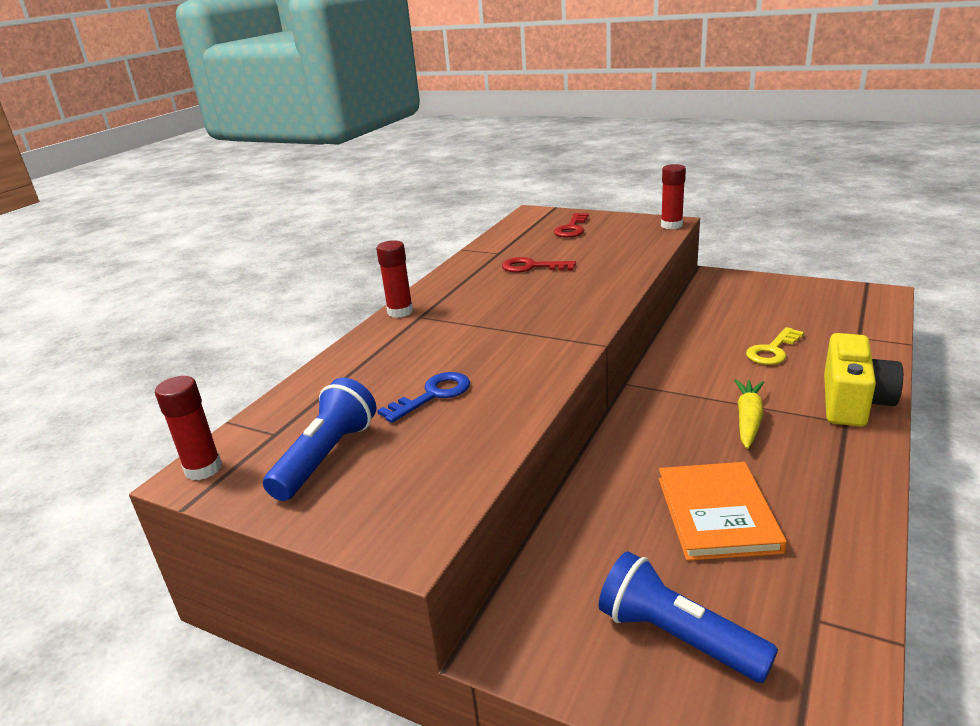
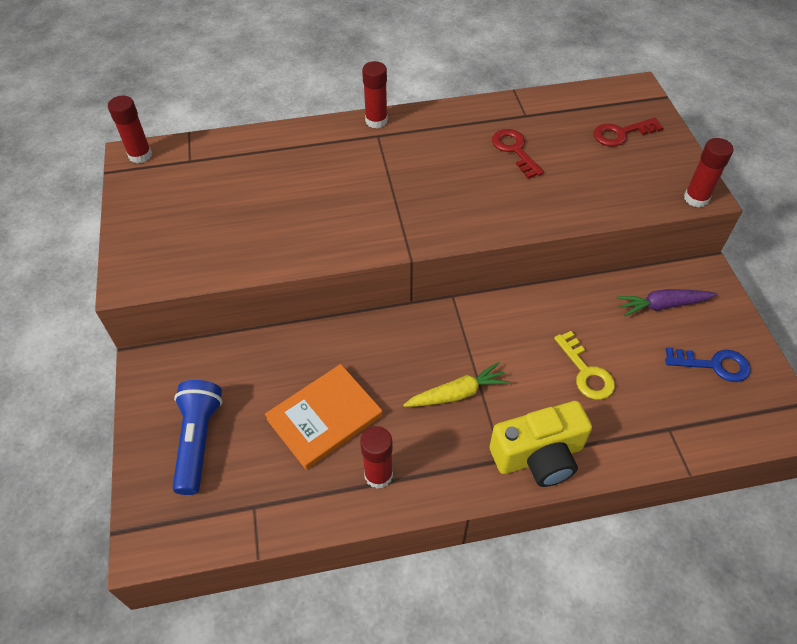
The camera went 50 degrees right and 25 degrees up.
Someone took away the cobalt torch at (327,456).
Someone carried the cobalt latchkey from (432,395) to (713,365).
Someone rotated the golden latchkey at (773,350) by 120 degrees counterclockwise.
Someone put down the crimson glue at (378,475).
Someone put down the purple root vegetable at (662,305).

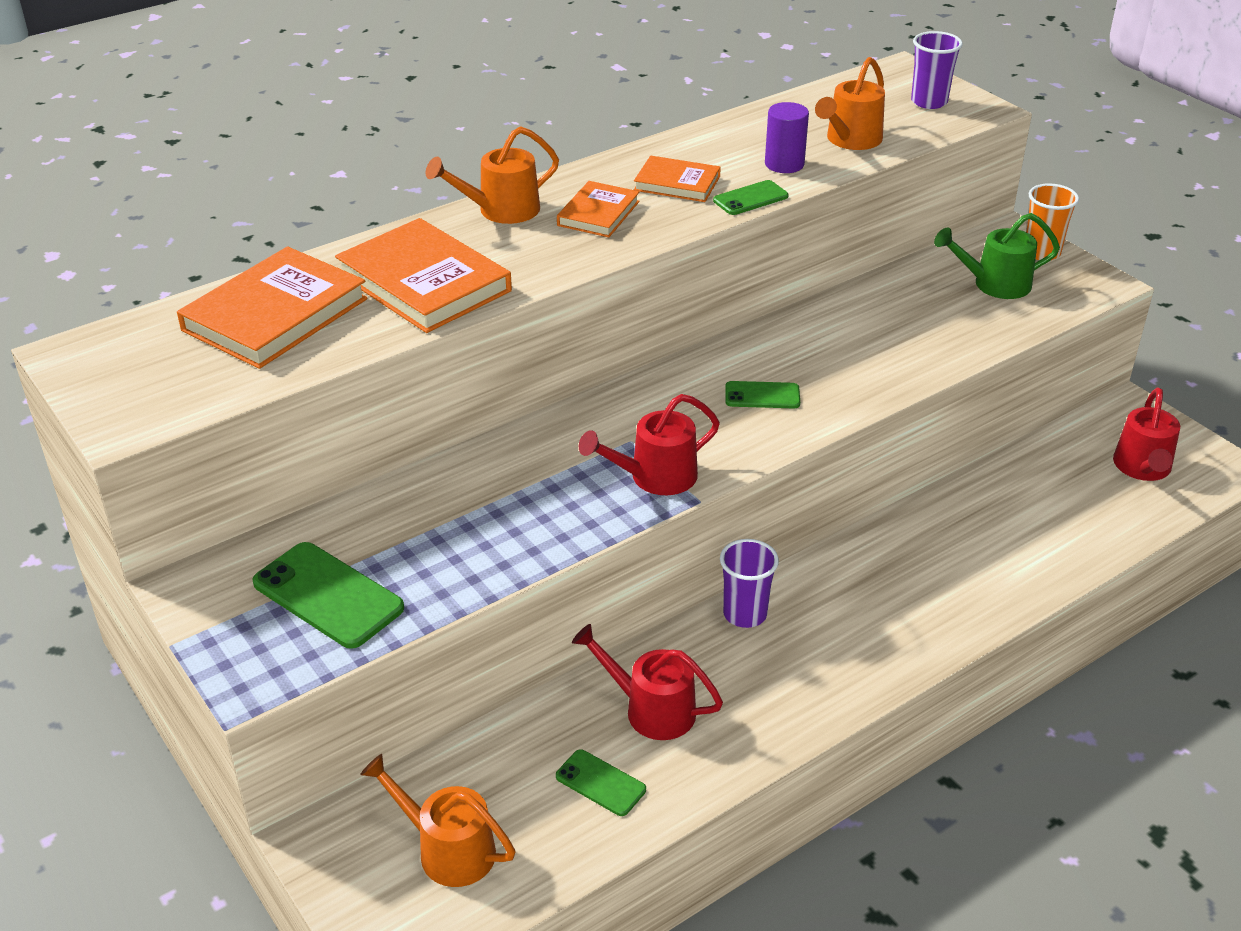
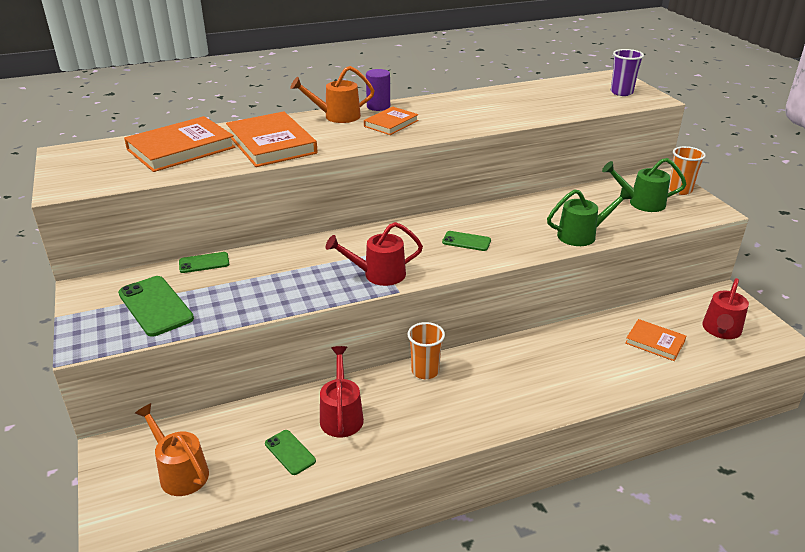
The camera went 15 degrees right and 5 degrees down.
Someone rotated the crimson watering pot at (650,709) by 45 degrees clockwise.
Someone carried the bright orange book from (677,183) to (655,342).
Someone carried the leaf-green smartphone from (750,198) to (204,263).
Someone repainted the purple cup at (745,614), which became the bright orange cup at (425,371).
Someone carried the purple solid cylinder from (784,164) to (378,106).
Someone took away the bright orange watering pot at (850,140).
Someone put down the leaf-green watering pot at (582,235).

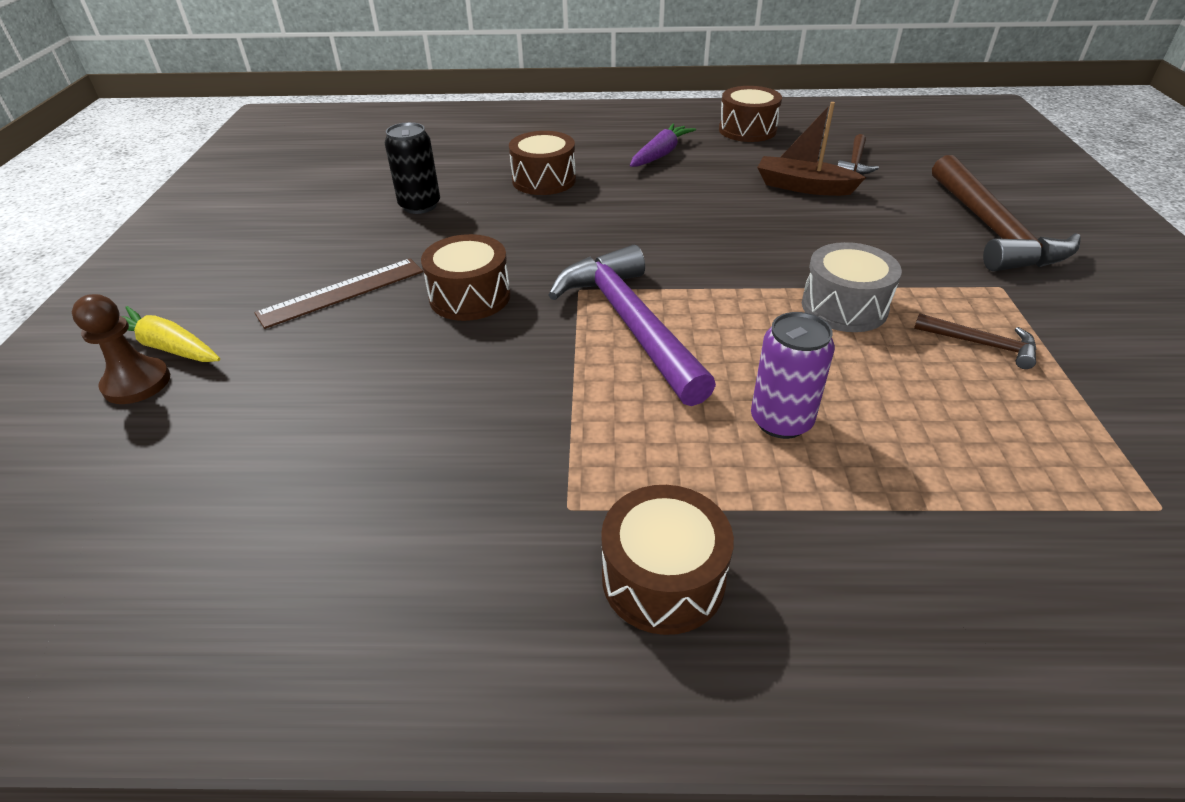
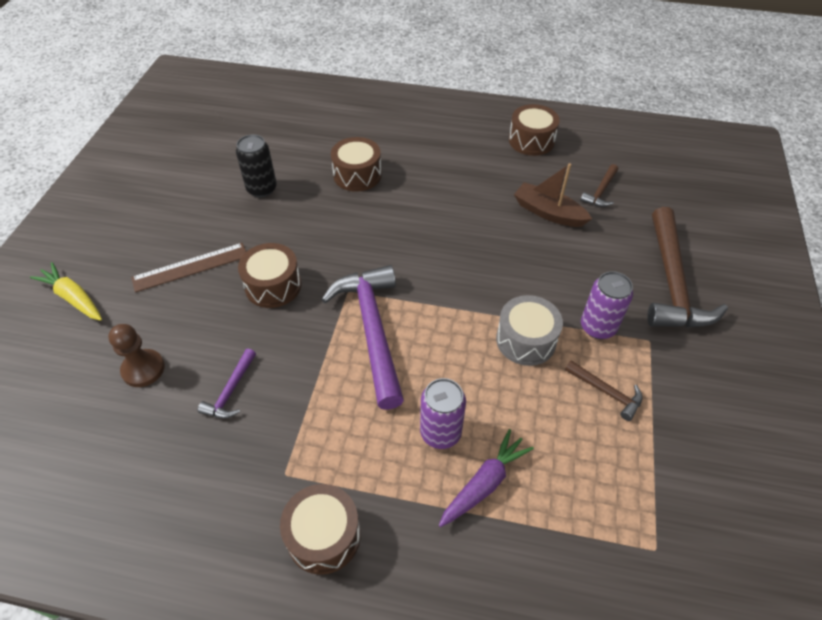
The camera went 10 degrees right and 10 degrees up.
Someone carried the brown pawn from (137,383) to (143,369).
Someone carried the purple root vegetable from (660,154) to (484,483).
Someone put down the purple carpenter's hammer at (231,391).
Someone put down the purple can at (598,327).

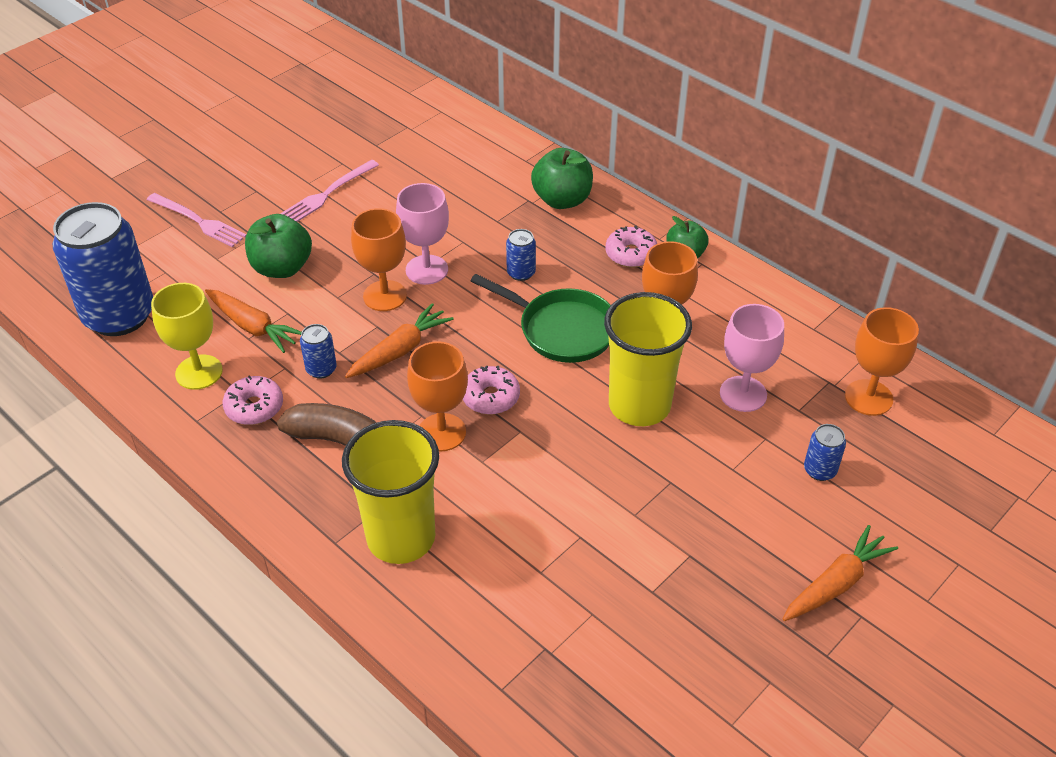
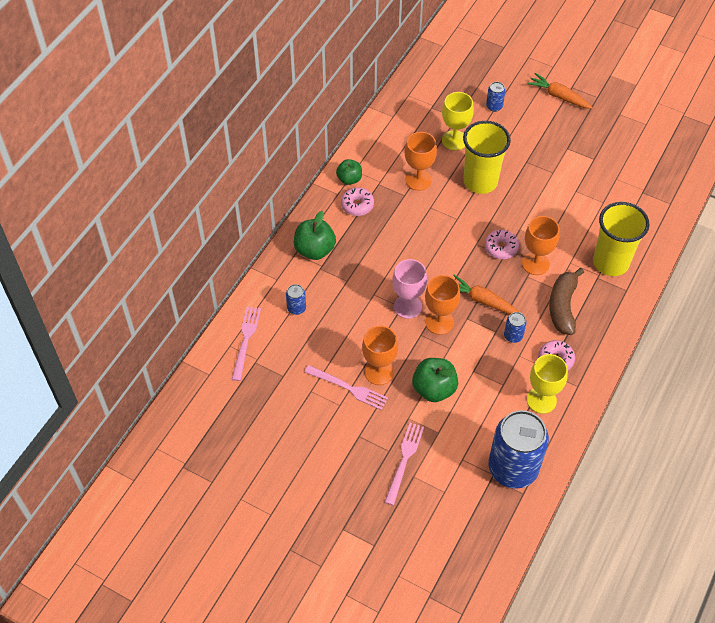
The camera went 105 degrees left and 10 degrees up.
Someone took away the bright orange root vegetable at (253,327).
Someone took away the leaf-green frying pan at (562,330).
Someone carried the cobalt can from (521,273) to (296,308).
Someone repainted the rosy chalice at (743,394), which became the golden chalice at (454,140).
Someone carried the bright orange chalice from (868,397) to (379,372).
Someone put down the rosy table fork at (246,340).

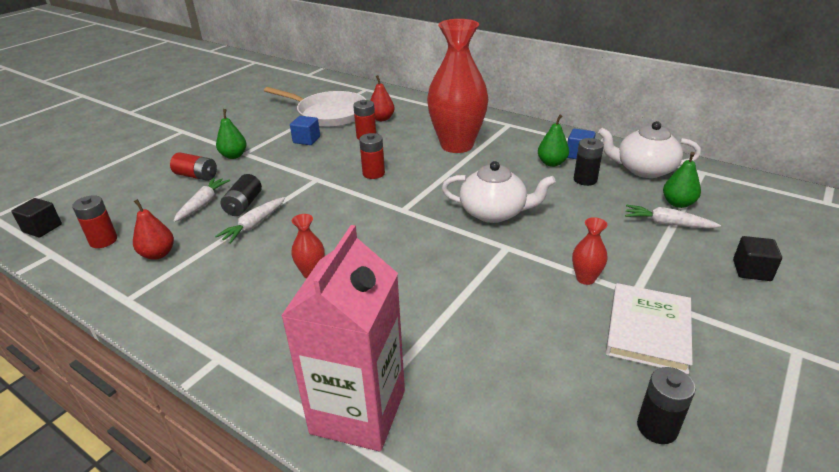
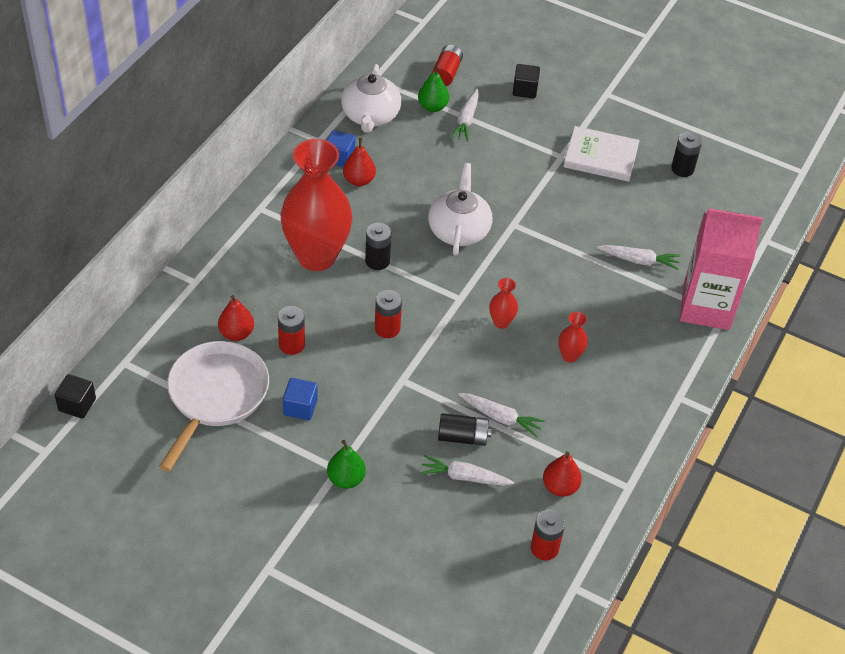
The camera went 100 degrees left and 15 degrees up.
Someone carried the ebony block from (42,228) to (77,404).
Someone carried the crimson AA battery from (196,176) to (446,73).
Someone repainted the leaf-green pear at (551,163), which became the crimson pear at (359,180).
Someone carried the crimson tall vase from (585,278) to (501,322).
Someone carried the ebony AA battery from (585,180) to (377,261).
Someone put down the white root vegetable at (639,261).

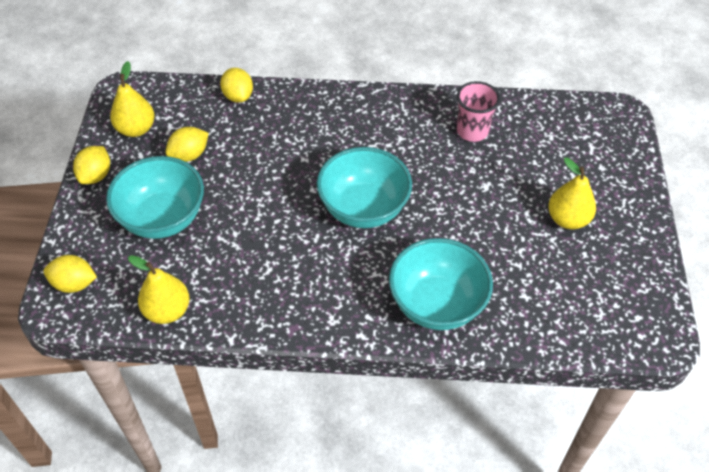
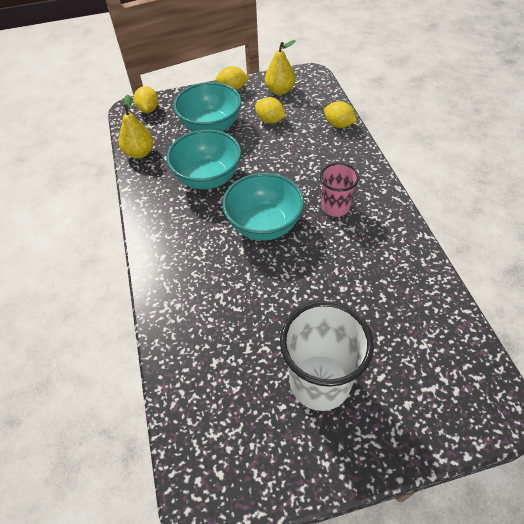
The camera went 75 degrees right and 0 degrees up.
Someone rotated the golden citrus fruit at (238,96) by 75 degrees clockwise.
Someone carried the teal deep dish from (436,304) to (208,178).
Someone carried the rosy cup from (472,131) to (335,207).
Someone swapped the golden pear at (567,219) for the white cup at (319,382).

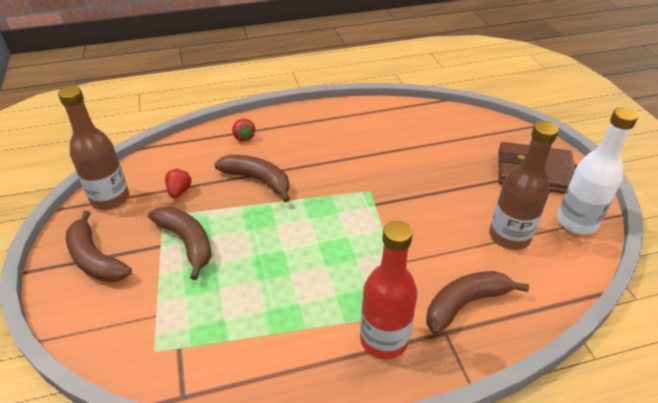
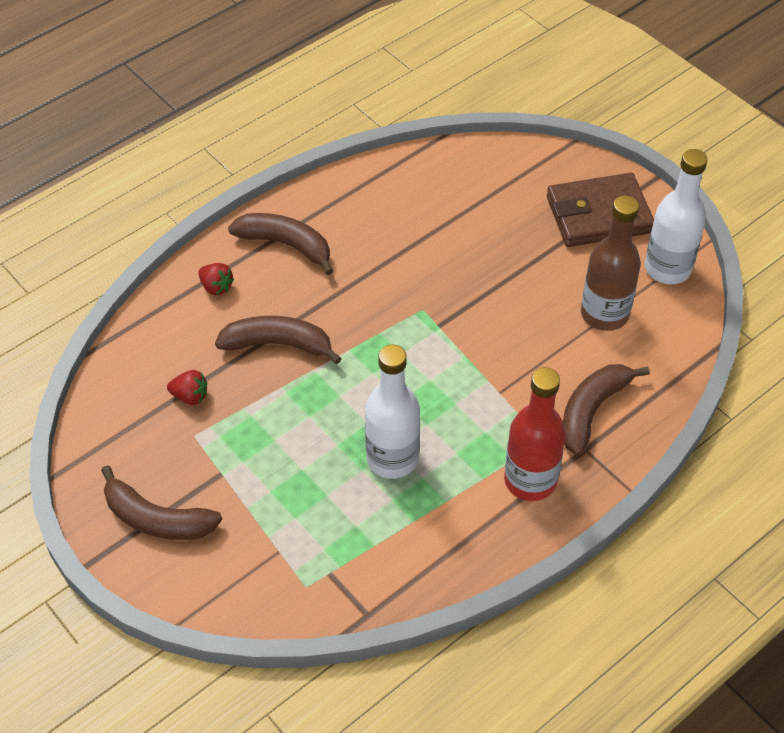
The camera went 25 degrees left and 10 degrees up.
Someone took away the brown flask at (110,199).
Someone carried the brown toy banana from (187,242) to (286,245).
Someone rotated the crimson berry at (179,191) by 120 degrees clockwise.
Someone put down the white flask at (392,458).

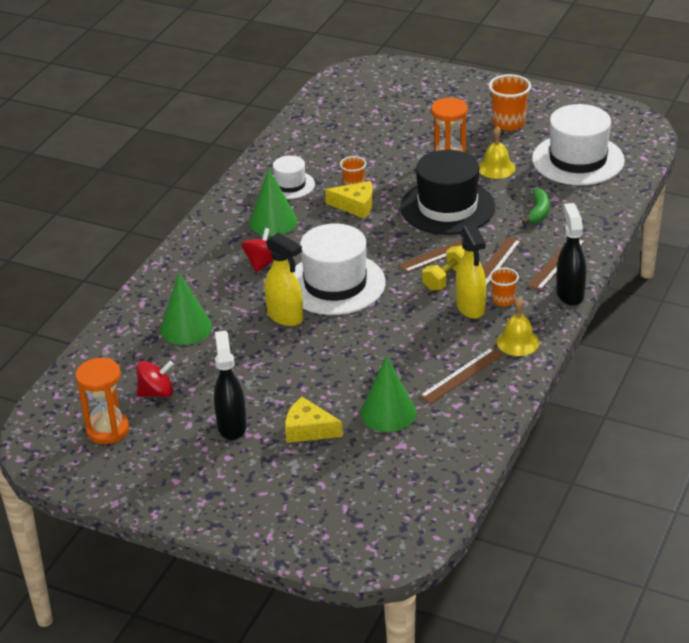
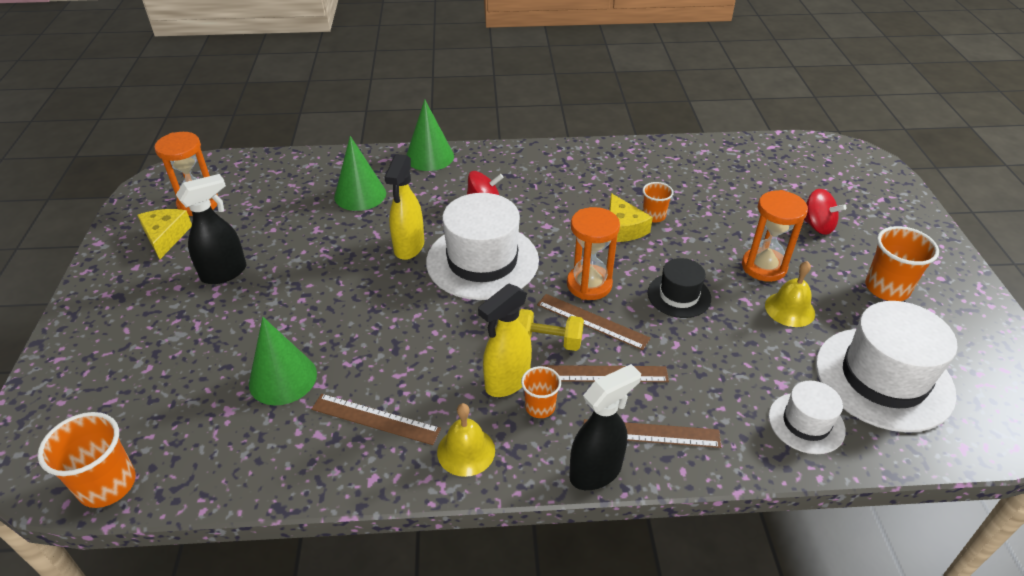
The camera went 60 degrees right and 5 degrees up.
Someone carried the crimson whirligig from (156,393) to (817,226).
Someone carried the leaf-green cone from (273,221) to (429,157).
Someone carried the white top hat from (290,185) to (806,423).
Someone carried the golden cheese from (308,429) to (166,236).
Someone scaled the ebony top hat at (447,207) by 0.53.
Someone took away the leaf-green toy banana at (538,212).
Someone put down the bright orange cup at (107,485).
Someone put down the bright orange hourglass at (589,285).

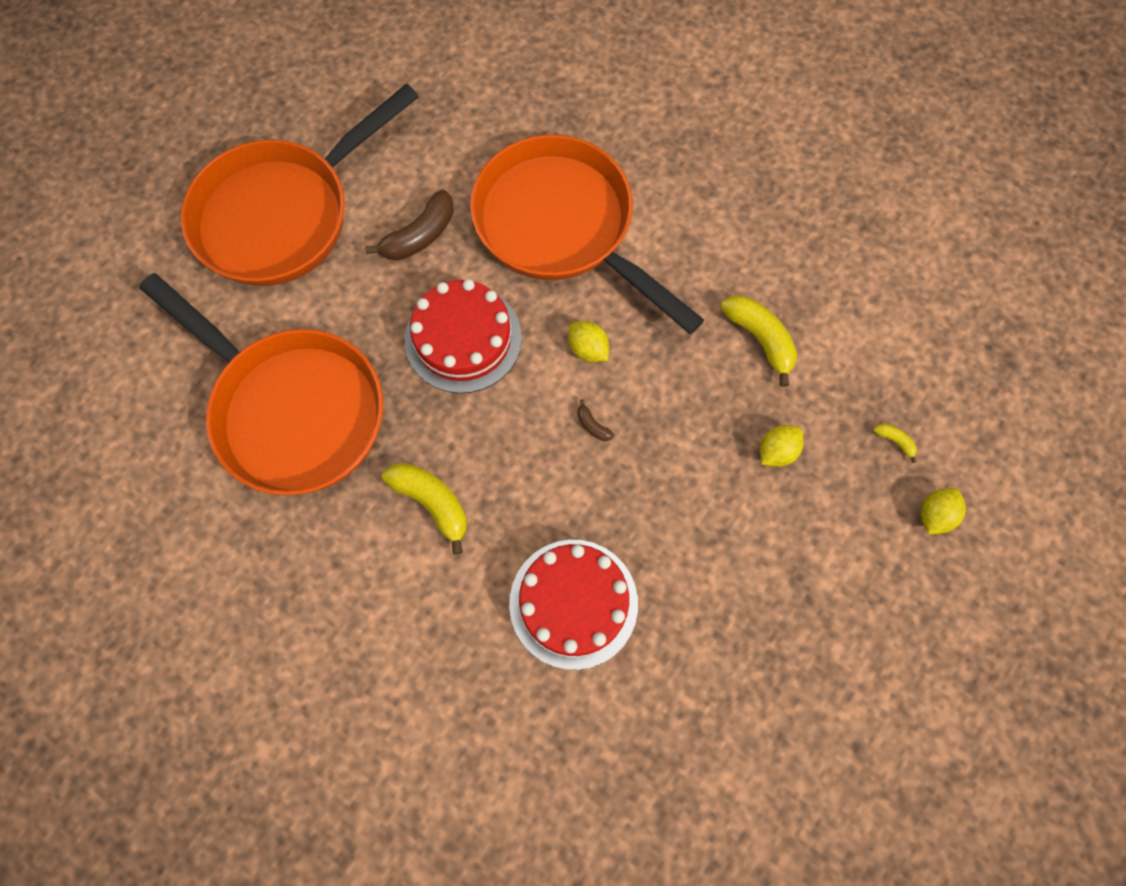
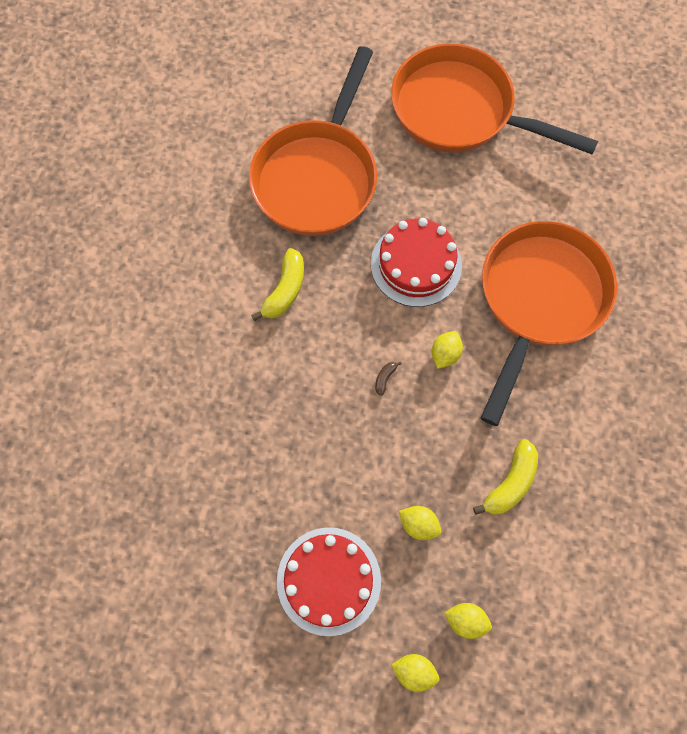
The camera went 70 degrees right and 0 degrees up.
Someone took away the brown toy banana at (420,235).
Someone carried the crimson gateau from (573,603) to (328,580).
Someone swapped the golden toy banana at (894,441) for the golden citrus fruit at (465,620).

